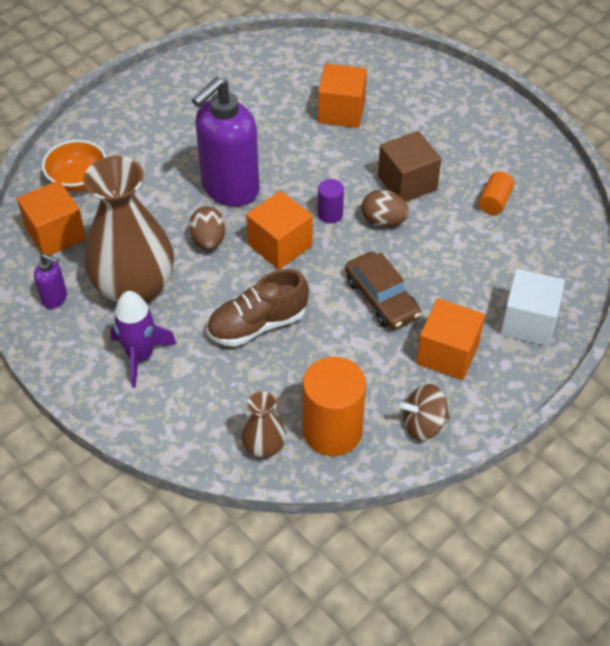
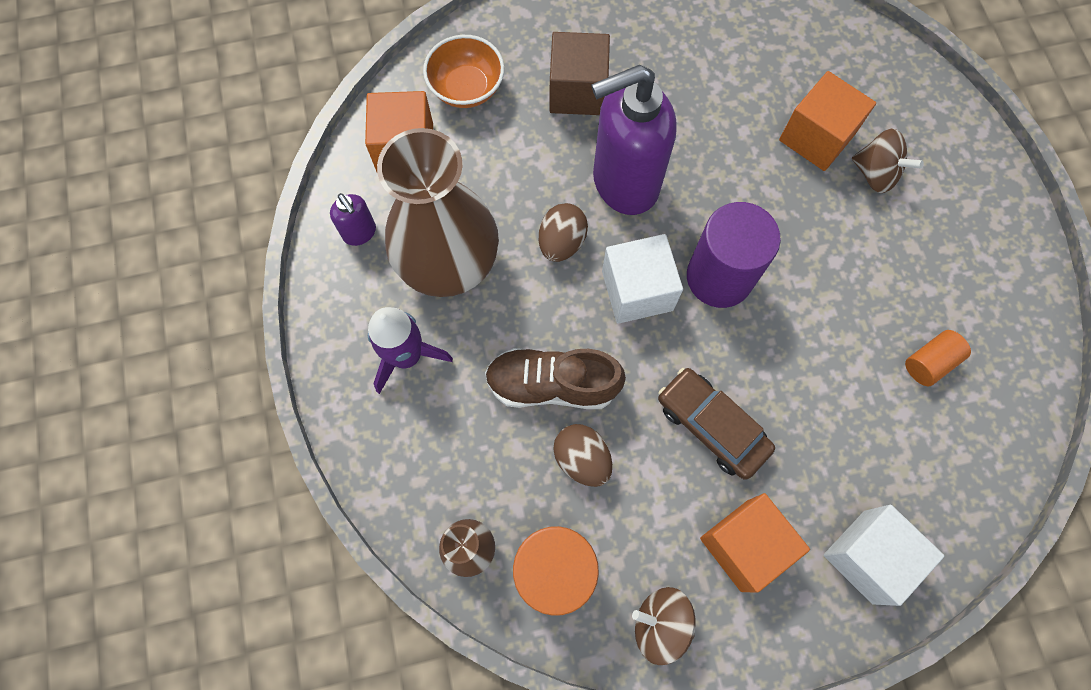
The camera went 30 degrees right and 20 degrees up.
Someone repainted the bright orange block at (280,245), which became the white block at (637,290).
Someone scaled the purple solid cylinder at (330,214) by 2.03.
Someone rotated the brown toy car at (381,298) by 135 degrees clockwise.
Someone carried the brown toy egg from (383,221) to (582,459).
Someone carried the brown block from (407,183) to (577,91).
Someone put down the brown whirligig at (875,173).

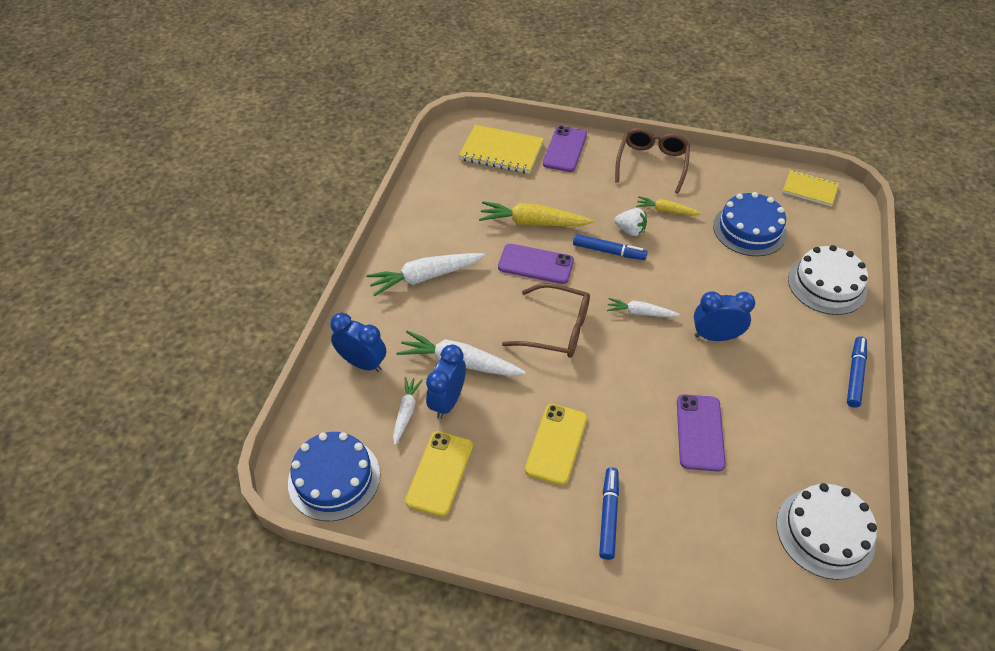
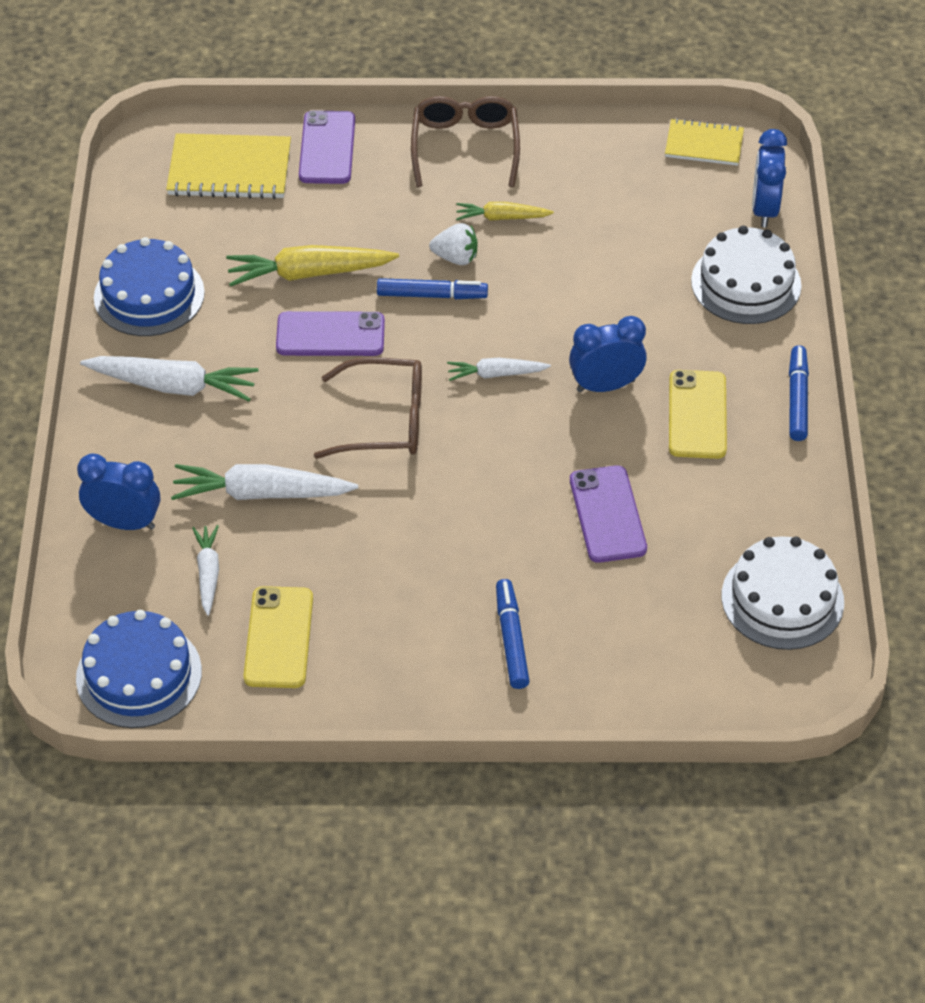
The camera went 15 degrees left and 0 degrees up.
Someone rotated the white root vegetable at (425,277) by 135 degrees counterclockwise.
Someone carried the cobalt alarm clock from (447,401) to (764,209).
Someone carried the golden smartphone from (556,444) to (697,415).
Someone carried the cobalt gateau from (749,229) to (149,295).

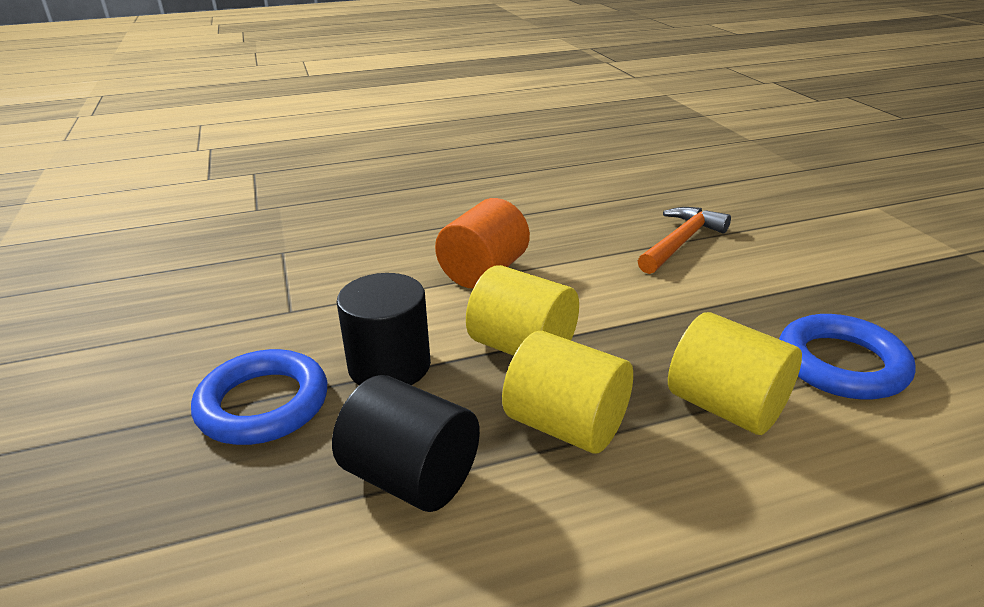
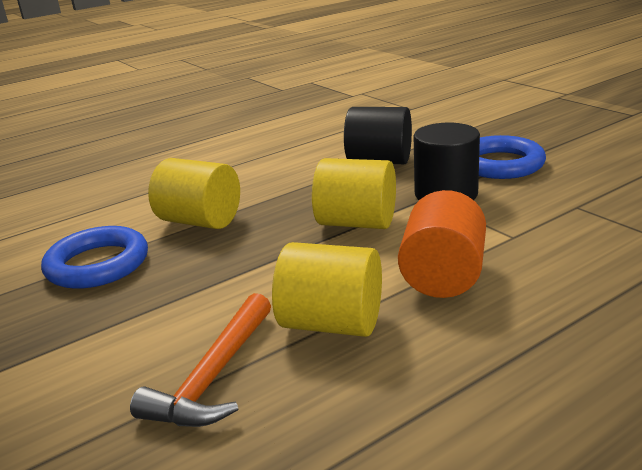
The camera went 165 degrees right and 5 degrees down.
Someone carried the golden solid cylinder from (566,425) to (332,324).

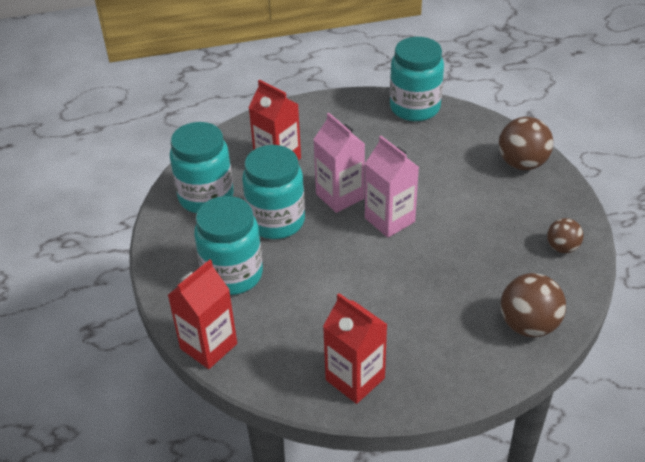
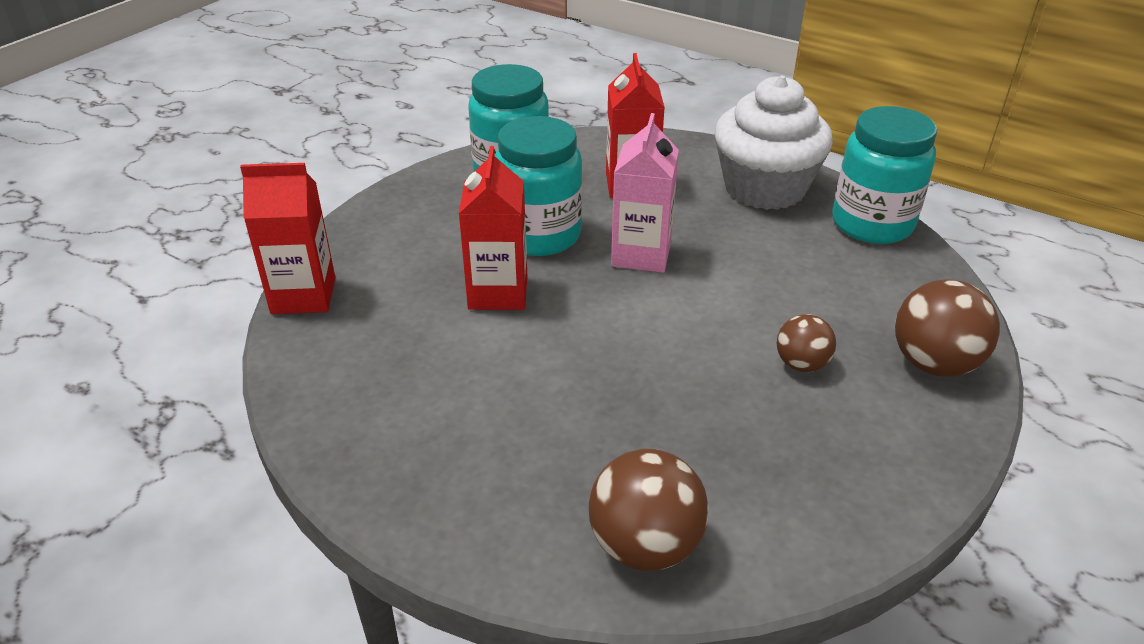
The camera went 45 degrees right and 5 degrees down.
Someone took away the teal jam jar at (232,274).
Someone carried the crimson carton from (355,379) to (498,292).
Someone took away the rosy carton at (389,220).
Someone carried the brown play ball from (562,247) to (801,364).
Someone put down the white cupcake at (764,188).

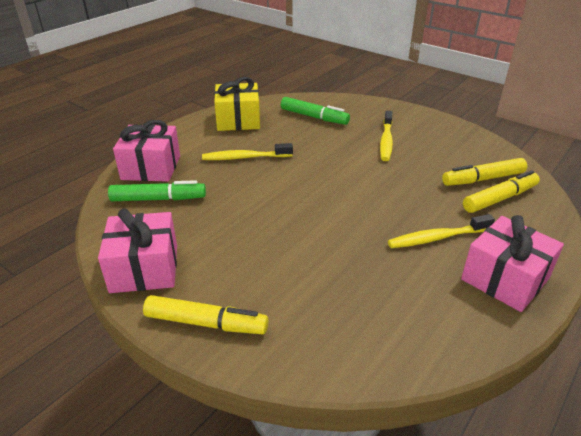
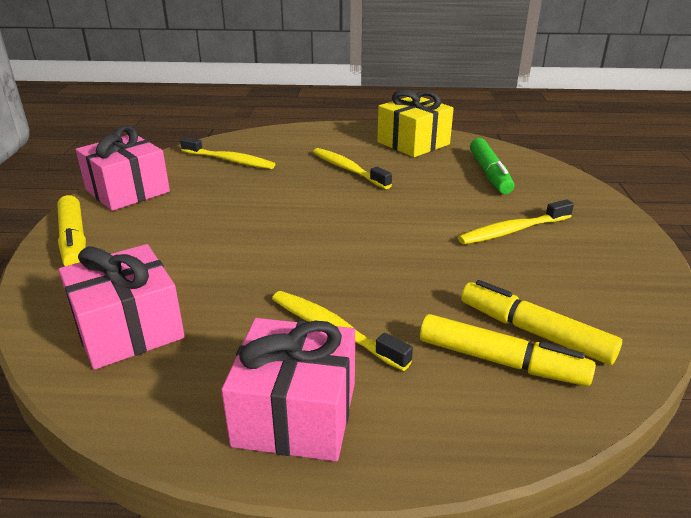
The camera went 55 degrees right and 5 degrees down.
Someone swapped the leaf-green marker pen at (158,199) for the golden tooth brush at (230,160).
Someone carried the rosy present from (151,167) to (128,329).

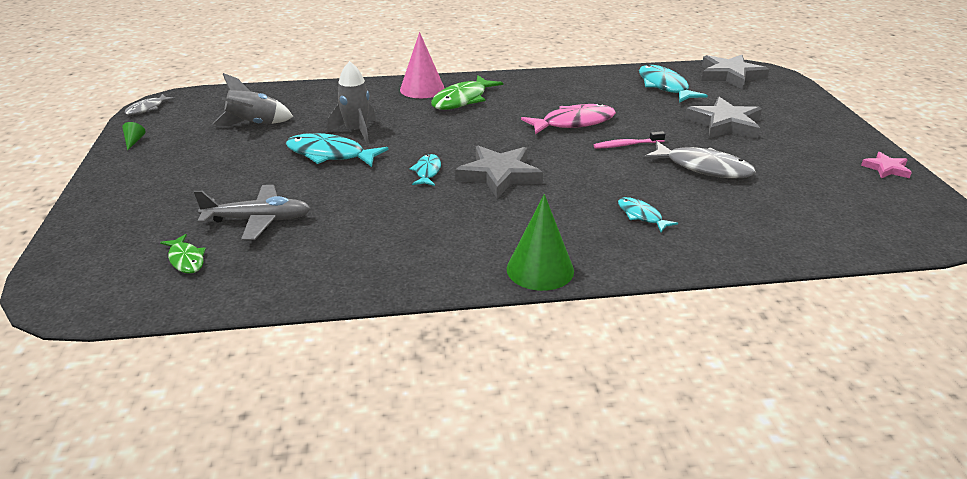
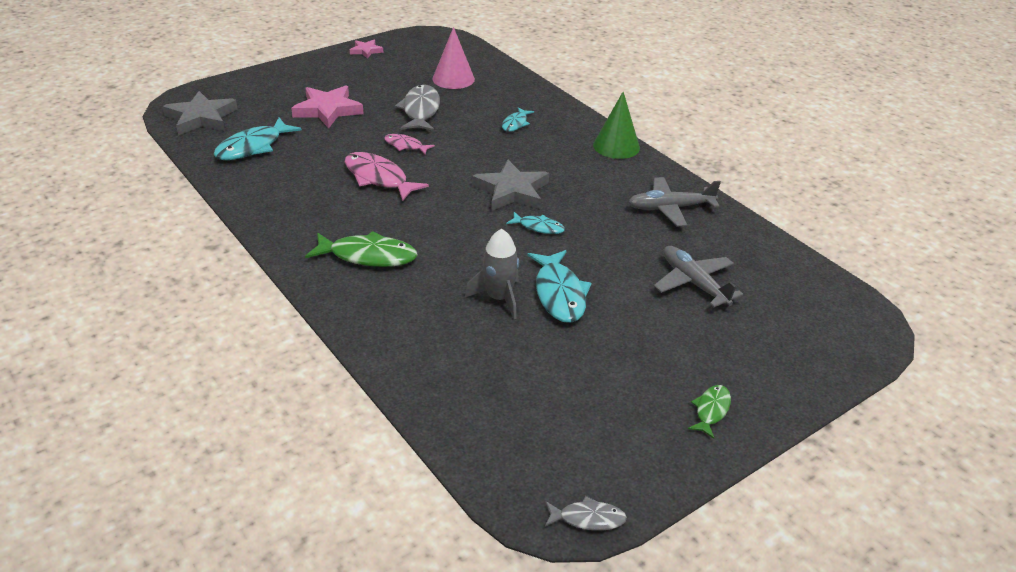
The camera went 120 degrees left and 5 degrees up.
Someone took away the leaf-green cone at (134,141).
Someone carried the leaf-green fish from (186,259) to (711,410).
Someone took away the gray toy rocket at (254,124).
Someone carried the rosy cone from (422,89) to (453,79).
Someone rotated the teal fish at (427,172) by 135 degrees counterclockwise.
Someone swapped the rosy tooth brush at (626,145) for the rosy fish at (405,146).
Someone repainted the gray five-pointed star at (725,124), which became the rosy five-pointed star at (328,110).
Someone put down the gray aeroplane at (670,208).

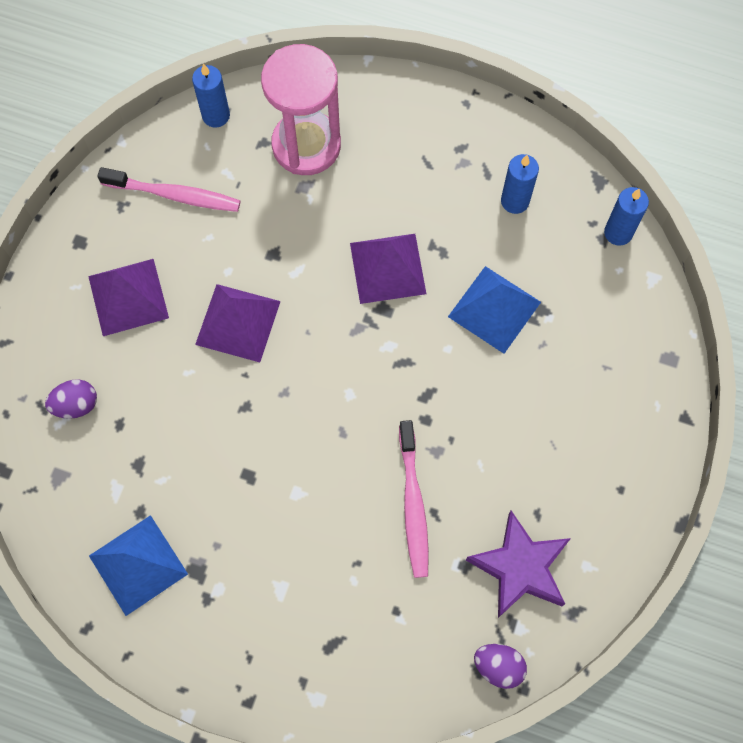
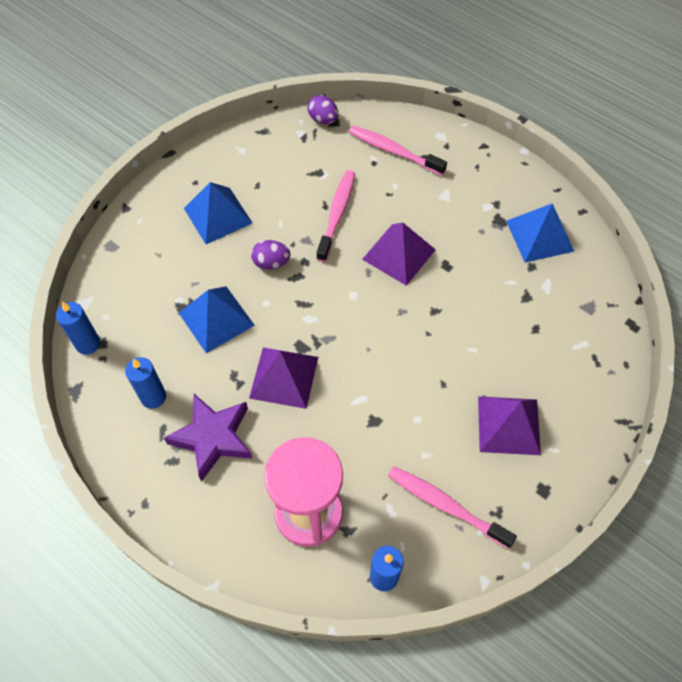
The camera went 160 degrees left and 10 degrees down.
Someone carried the purple toy egg from (76,405) to (271,263).
Someone carried the purple pyramid from (238,322) to (398,254).
Someone carried the purple five-pointed star from (520,567) to (213,438).
Someone put down the cobalt pyramid at (217,215).
Someone put down the rosy tooth brush at (393,151).

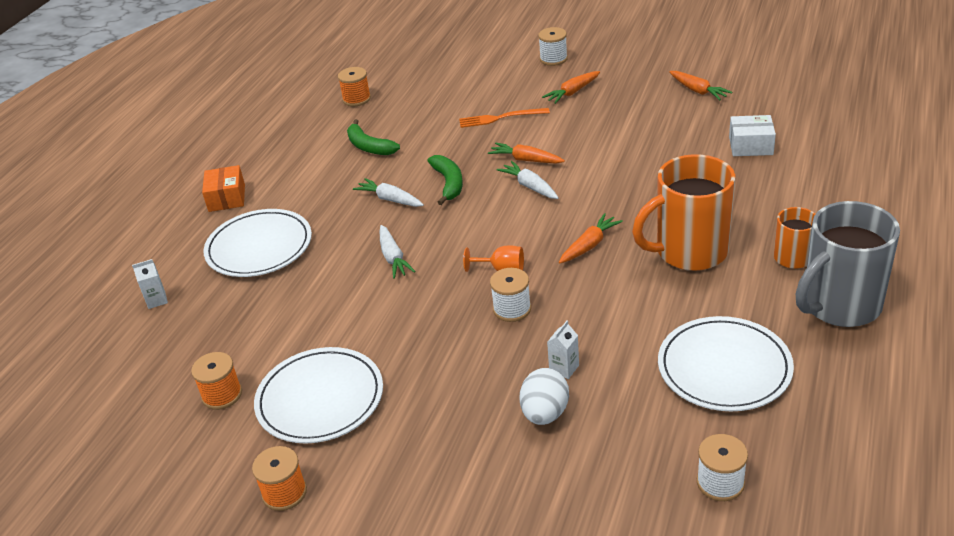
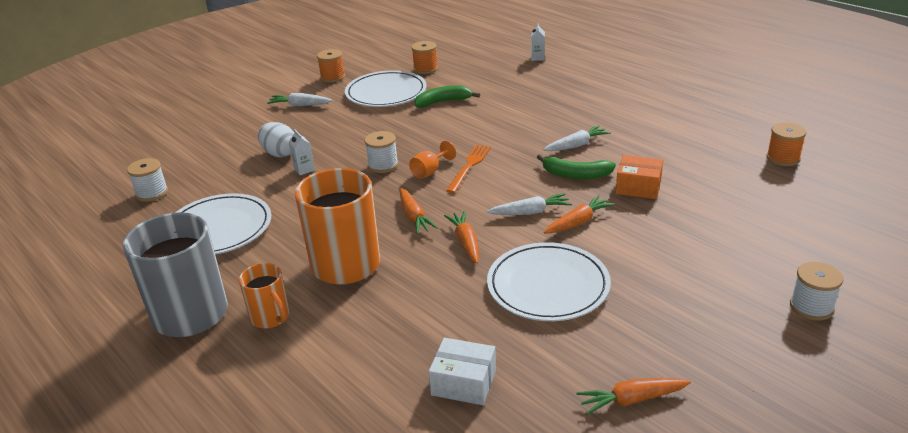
The camera went 115 degrees right and 5 degrees down.
Someone carried the bright orange box from (227,198) to (638,187).
Someone carried the white dinner plate from (259,247) to (548,286).
Someone carried the leaf-green toy banana from (369,147) to (443,102).
Someone carried the white root vegetable from (393,257) to (300,105).
Someone carried the bright orange table fork from (500,118) to (469,166).
Someone carried the bright orange root vegetable from (572,92) to (466,242).
Someone rotated the white box at (750,146) by 75 degrees clockwise.

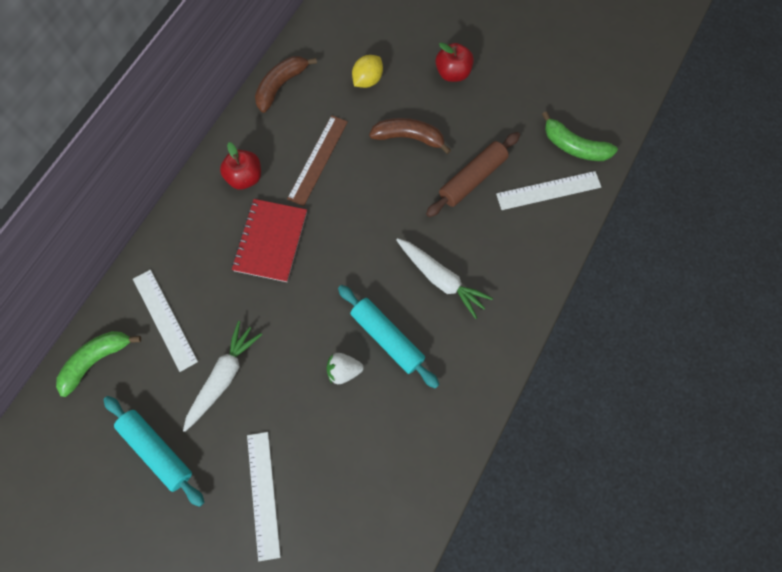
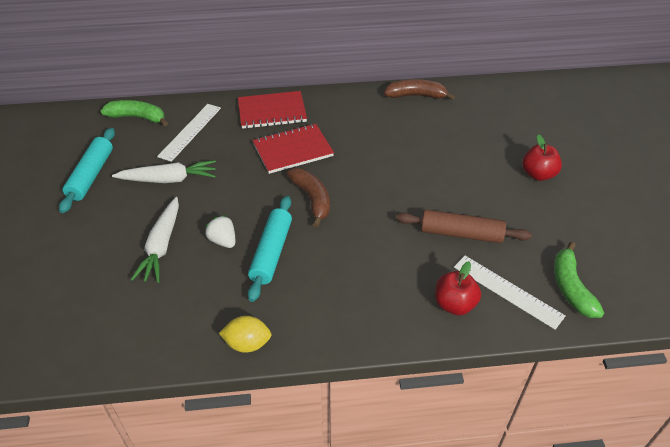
The camera went 55 degrees right and 25 degrees down.
Someone carried the crimson apple from (245,177) to (454,304).
Someone took away the white straightedge at (263,494).
Someone took away the brown straightedge at (318,160).
Someone carried the golden citrus fruit from (367,80) to (247,343).
Someone carried the brown toy banana from (409,137) to (312,199).
Someone carried the white root vegetable from (441,279) to (161,246).
Someone put down the crimson notebook at (272,111).

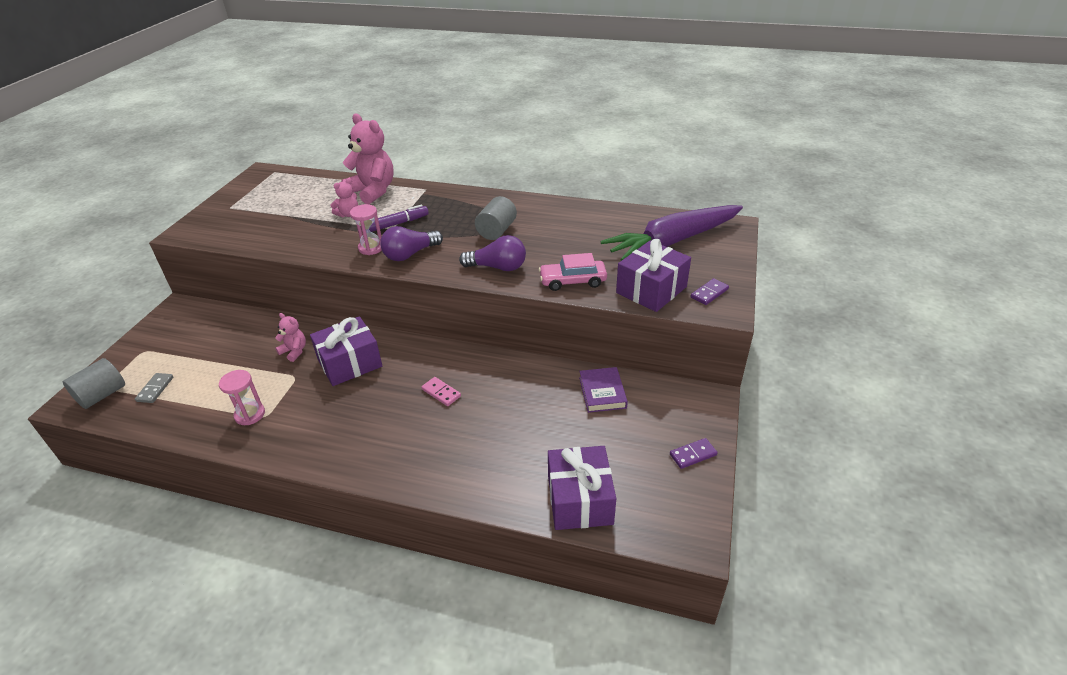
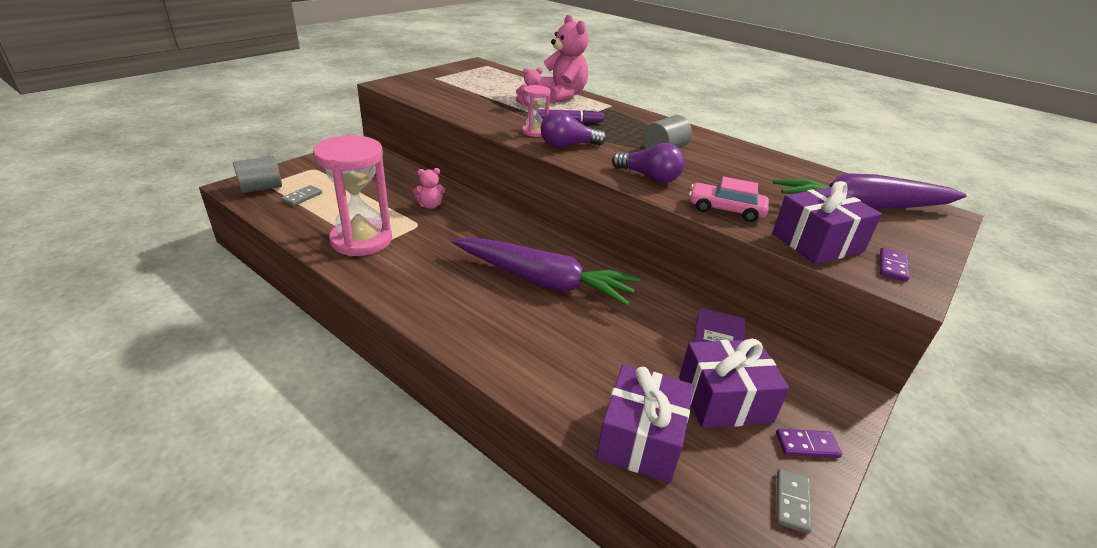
The camera went 20 degrees right and 5 degrees down.
Someone scaled the rosy hourglass at (250,414) by 2.04.
Someone rotated the rosy teddy bear at (294,351) by 105 degrees clockwise.
Someone carried the purple present from (350,363) to (724,399).
Someone swapped the rosy domino piece at (441,393) for the purple root vegetable at (543,281).
Someone rotated the purple domino piece at (709,293) by 45 degrees counterclockwise.
Someone put down the gray domino piece at (792,502).

